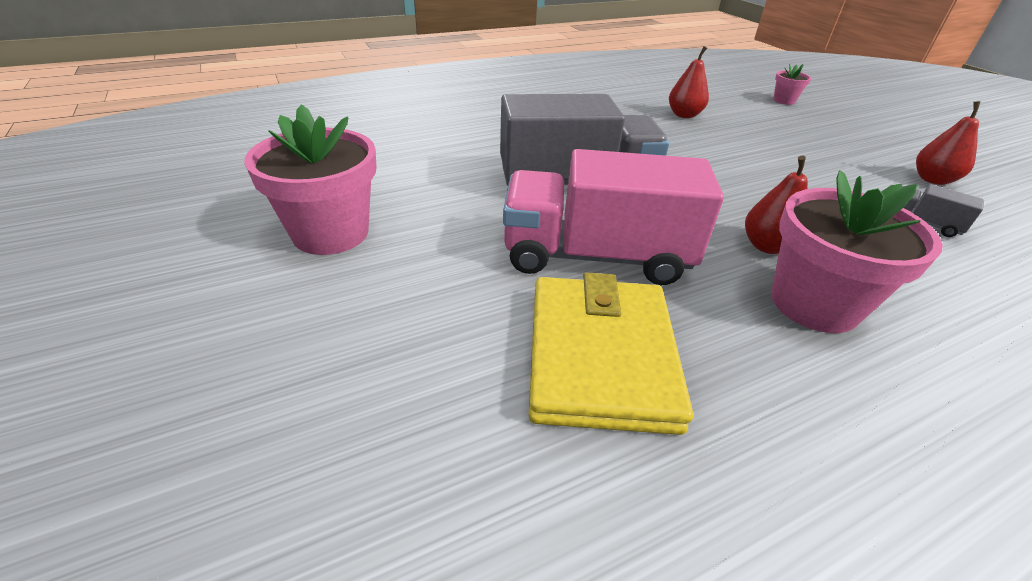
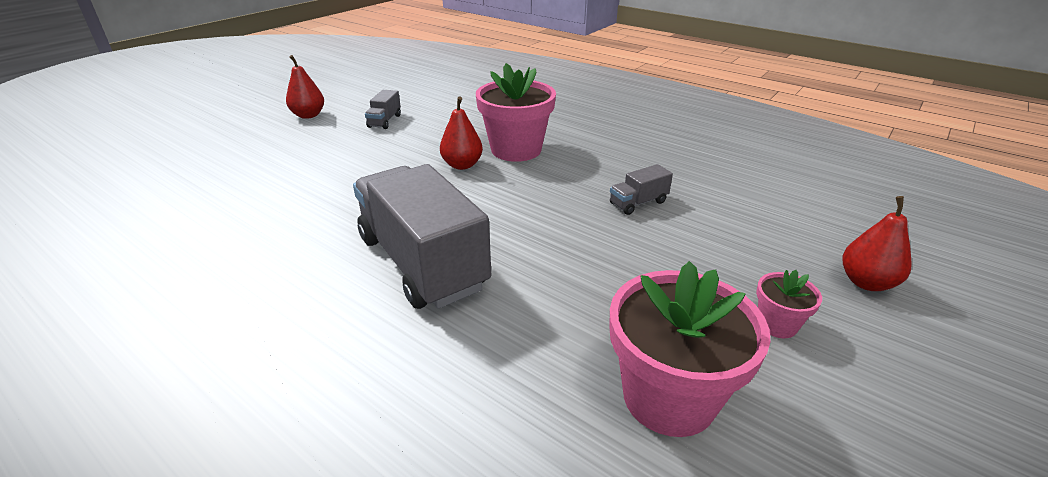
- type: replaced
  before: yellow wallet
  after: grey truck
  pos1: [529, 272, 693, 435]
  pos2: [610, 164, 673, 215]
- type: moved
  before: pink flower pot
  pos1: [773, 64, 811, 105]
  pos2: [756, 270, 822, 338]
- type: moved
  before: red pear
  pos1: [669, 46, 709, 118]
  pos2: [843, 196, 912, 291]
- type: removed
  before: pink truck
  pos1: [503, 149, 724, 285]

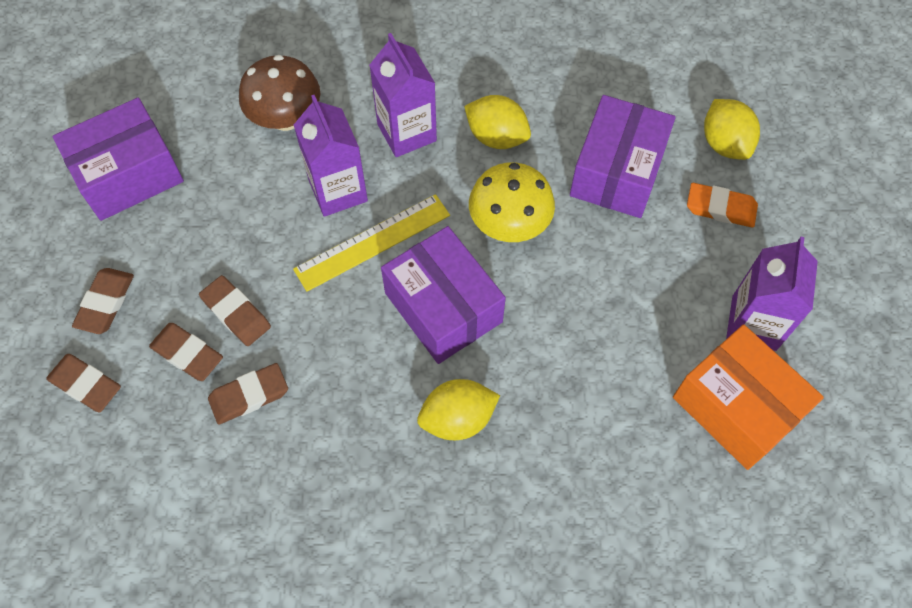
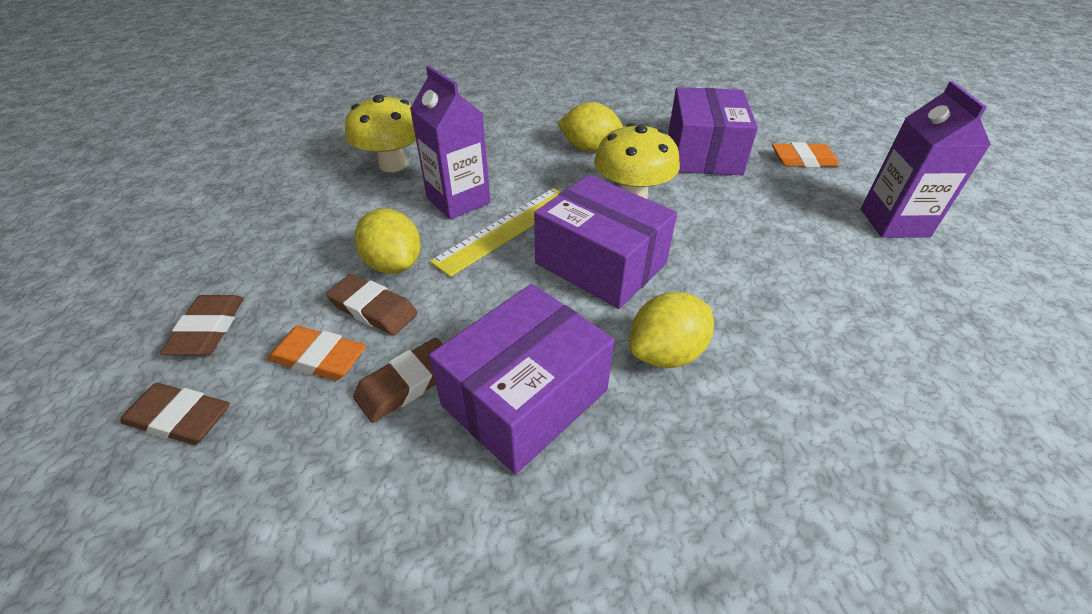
- type: recoloured
  before: brown eraser
  after: orange eraser
  pos1: [149, 323, 223, 381]
  pos2: [268, 326, 366, 381]
- type: recoloured
  before: brown mushroom
  after: yellow mushroom
  pos1: [239, 55, 320, 131]
  pos2: [345, 95, 416, 172]
- type: moved
  before: yellow lemon
  pos1: [704, 99, 760, 160]
  pos2: [355, 208, 421, 274]
- type: moved
  before: purple box
  pos1: [53, 98, 184, 221]
  pos2: [429, 284, 614, 474]
- type: removed
  before: purple carton
  pos1: [369, 33, 437, 157]
- type: removed
  before: orange box
  pos1: [673, 324, 824, 470]

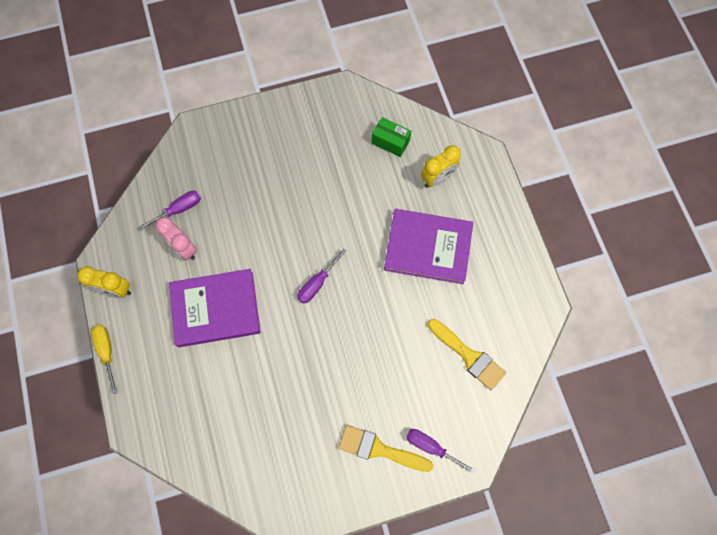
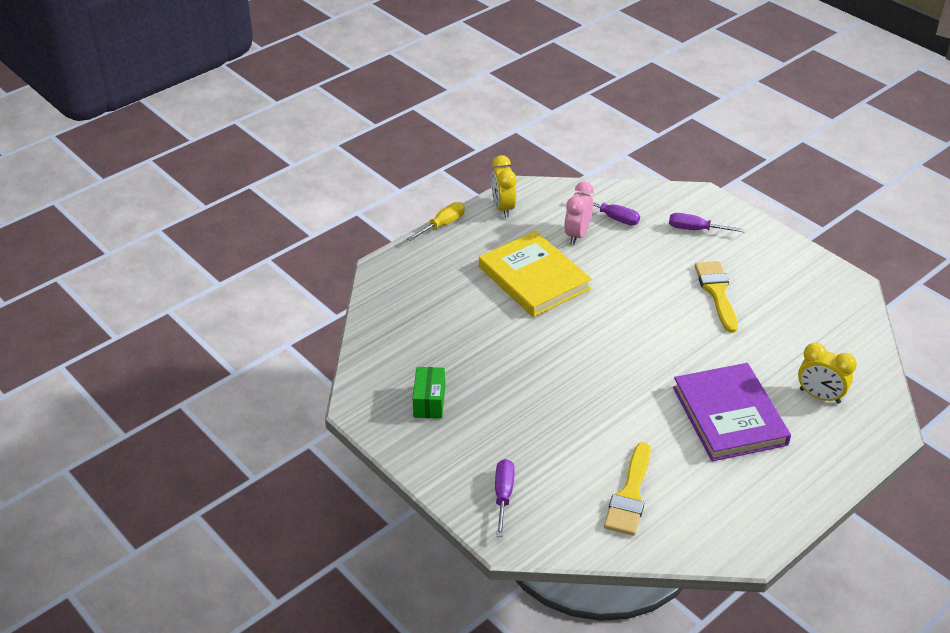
- type: moved
  before: green box
  pos1: [372, 117, 411, 157]
  pos2: [413, 367, 445, 419]
- type: recoloured
  before: purple book
  after: yellow book
  pos1: [169, 269, 261, 347]
  pos2: [479, 231, 592, 317]
- type: moved
  before: purple screwdriver
  pos1: [297, 248, 346, 304]
  pos2: [669, 213, 745, 232]
- type: moved
  before: yellow brush
  pos1: [339, 425, 433, 472]
  pos2: [695, 261, 738, 333]

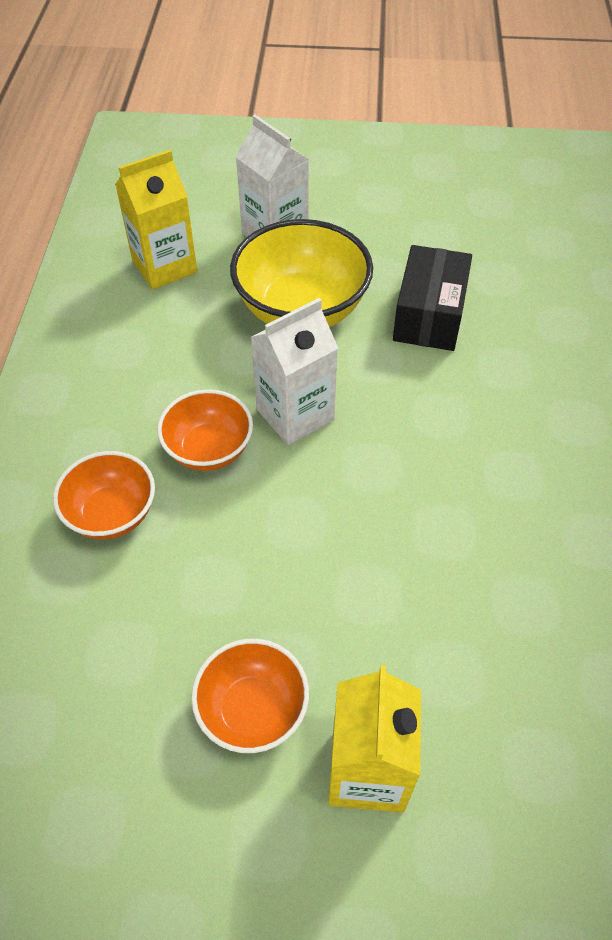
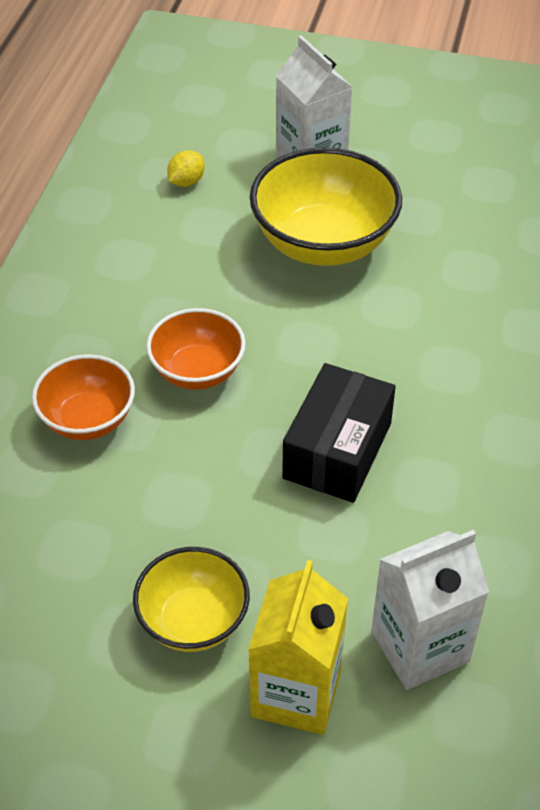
- type: recoloured
  before: orange bowl
  after: yellow bowl
  pos1: [191, 639, 309, 753]
  pos2: [133, 547, 250, 652]
- type: replaced
  before: yellow carton
  after: yellow lemon
  pos1: [115, 150, 197, 289]
  pos2: [167, 150, 205, 187]
- type: moved
  before: black box
  pos1: [393, 245, 472, 351]
  pos2: [282, 363, 396, 503]
- type: moved
  before: white carton
  pos1: [251, 298, 338, 445]
  pos2: [371, 530, 489, 690]

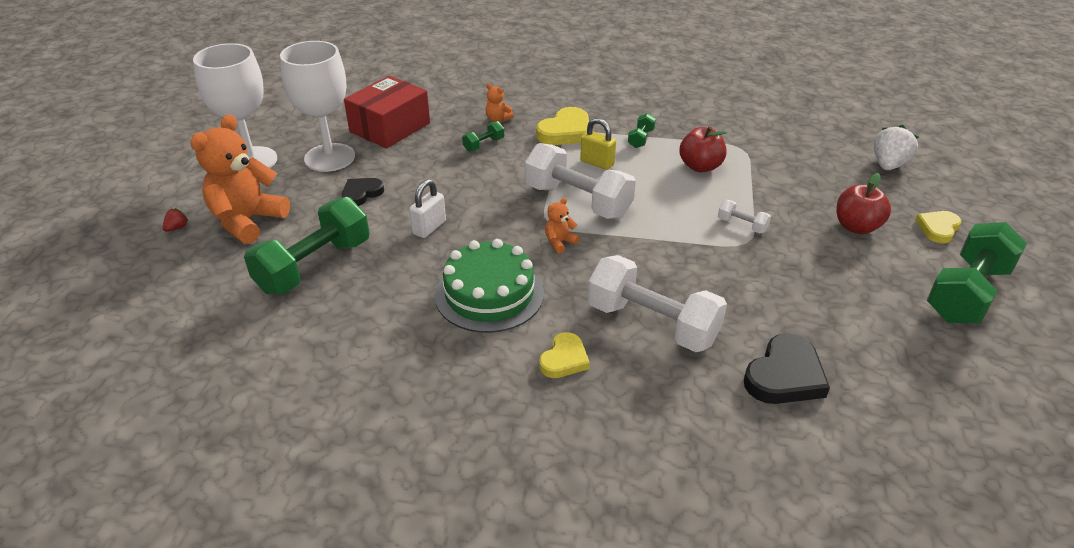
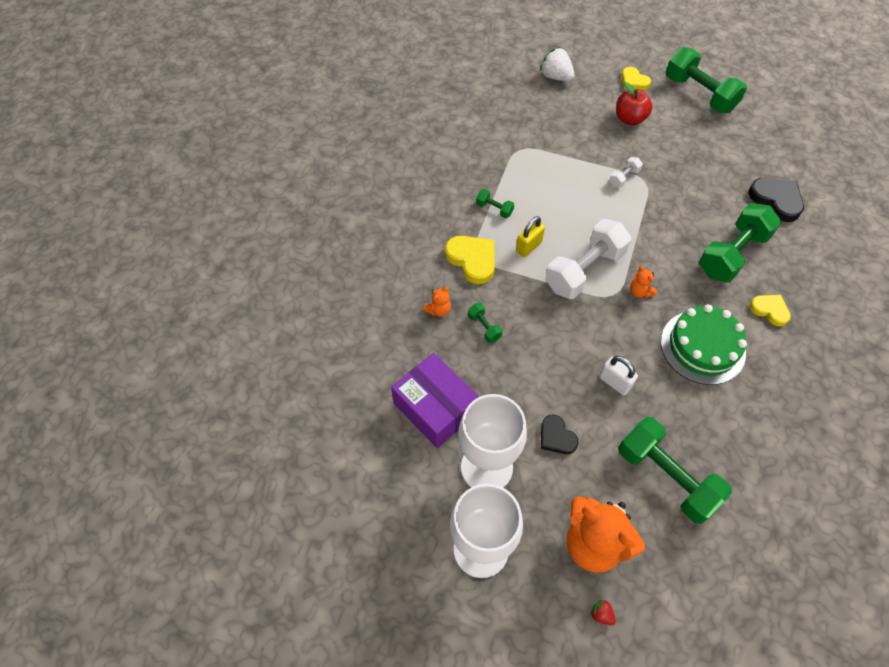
- type: recoloured
  before: red box
  after: purple box
  pos1: [344, 76, 430, 148]
  pos2: [391, 353, 479, 448]
- type: recoloured
  before: white dumbbell
  after: green dumbbell
  pos1: [588, 255, 727, 352]
  pos2: [699, 203, 782, 283]
- type: removed
  before: red apple
  pos1: [679, 126, 727, 172]

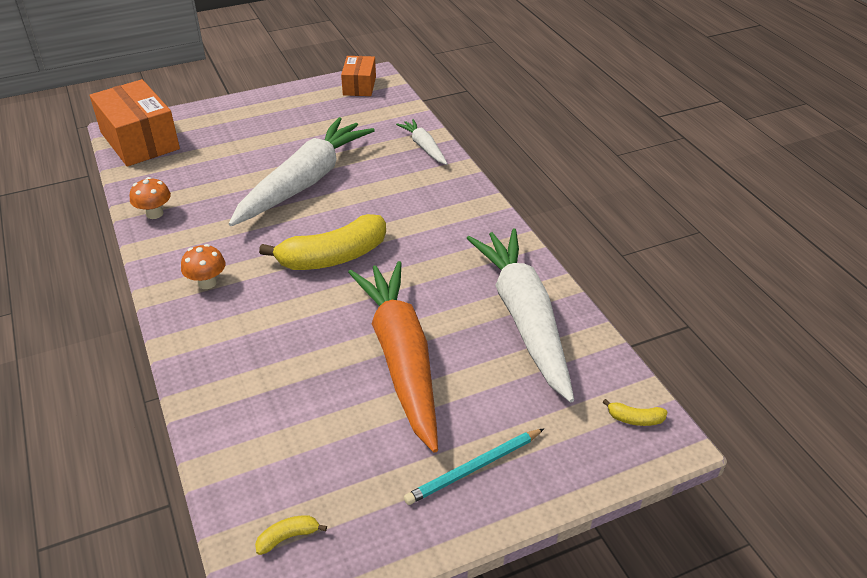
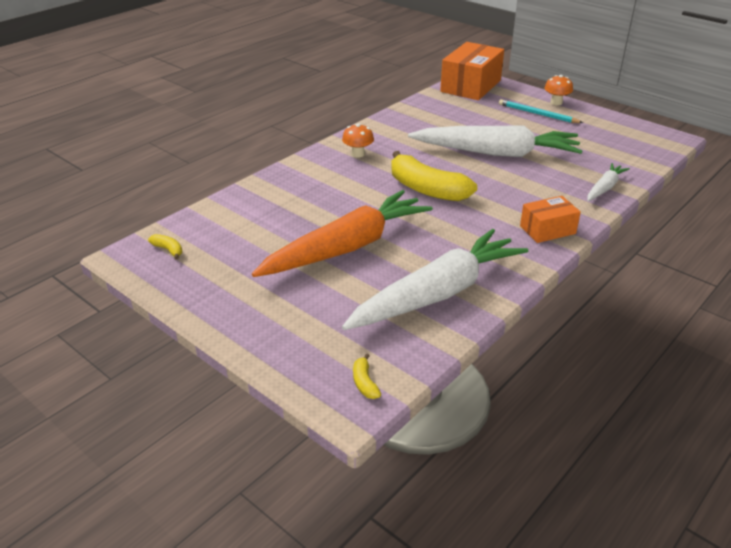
- type: moved
  before: turquoise pencil
  pos1: [404, 428, 544, 505]
  pos2: [499, 99, 583, 123]
- type: moved
  before: orange box
  pos1: [341, 56, 376, 96]
  pos2: [520, 196, 581, 243]
- type: moved
  before: orange mushroom
  pos1: [130, 177, 171, 219]
  pos2: [545, 75, 573, 105]

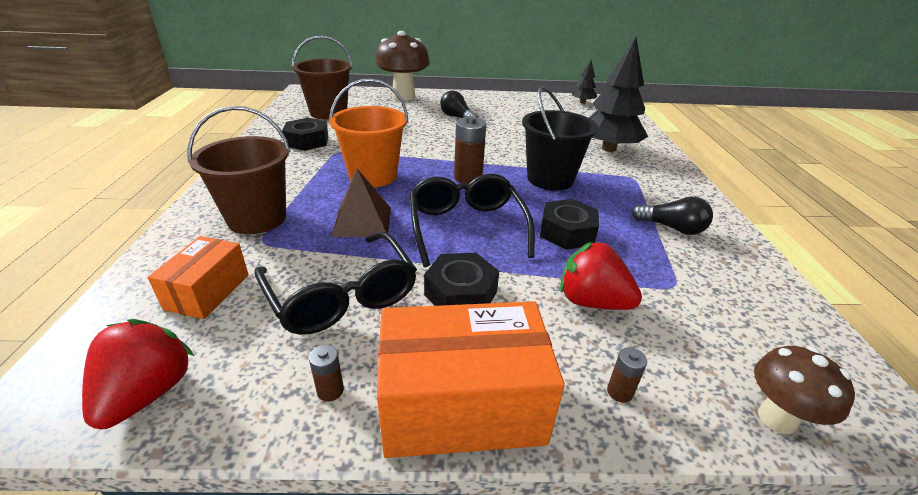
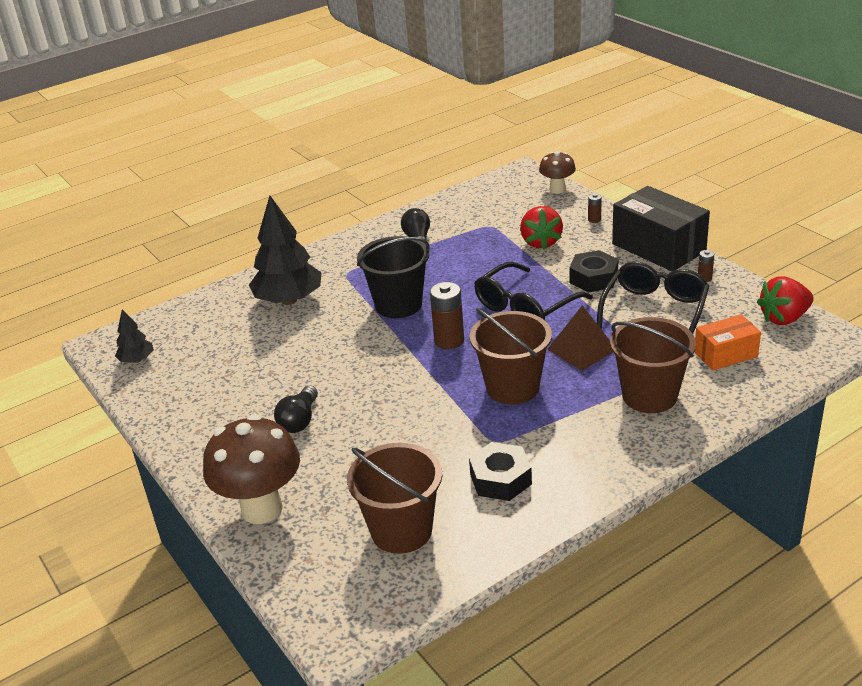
- type: recoloured
  before: orange bucket
  after: brown bucket
  pos1: [329, 78, 408, 187]
  pos2: [470, 308, 552, 405]
- type: recoloured
  before: orange box
  after: black box
  pos1: [377, 301, 565, 458]
  pos2: [612, 186, 710, 272]
- type: removed
  before: black nut
  pos1: [540, 199, 599, 250]

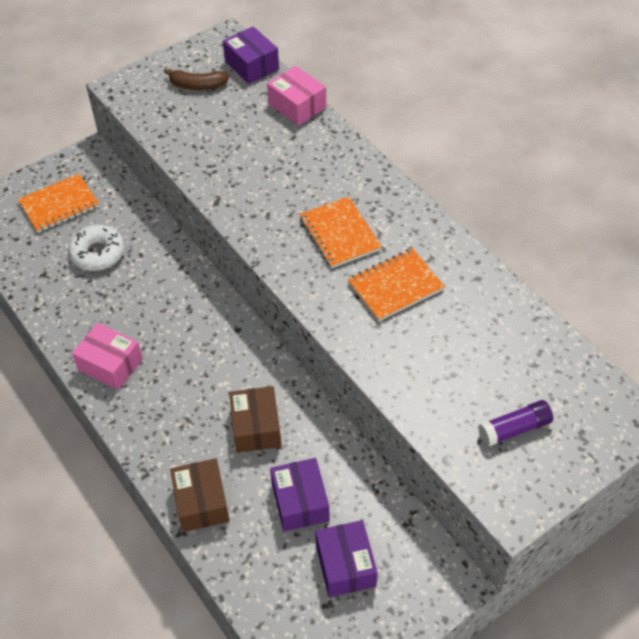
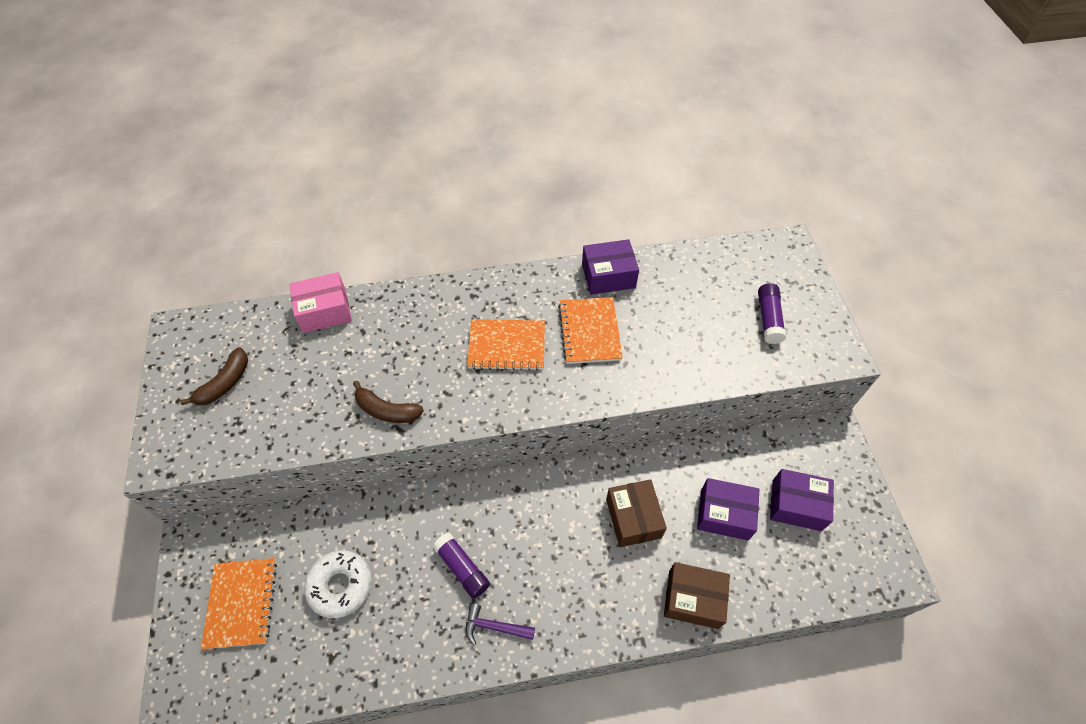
- type: added
  after: brown banana
  pos2: [353, 380, 424, 423]
- type: added
  after: purple glue stick
  pos2: [433, 532, 490, 599]
- type: replaced
  before: pink box
  after: purple hammer
  pos1: [72, 323, 143, 390]
  pos2: [466, 603, 535, 646]
- type: moved
  before: purple box
  pos1: [223, 26, 279, 84]
  pos2: [582, 239, 639, 295]
- type: turned
  before: brown box
  pos1: [229, 386, 281, 453]
  pos2: [606, 479, 667, 547]
  turn: 60

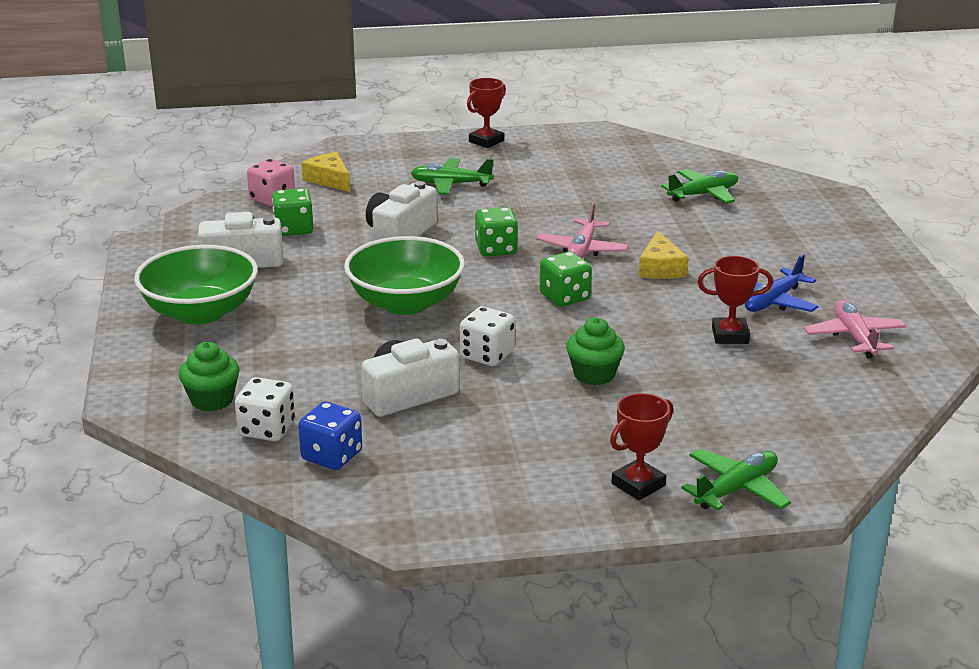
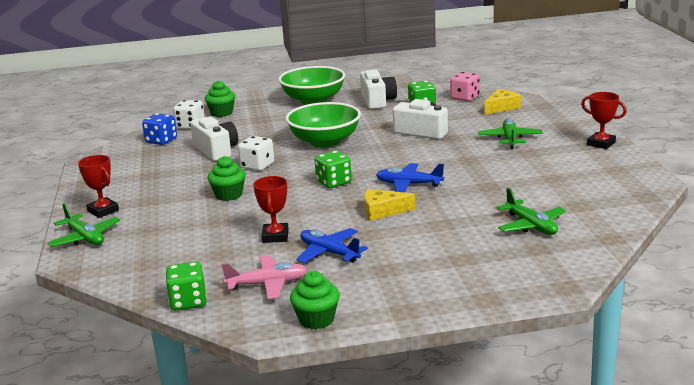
- type: moved
  before: green dice
  pos1: [475, 207, 518, 256]
  pos2: [166, 262, 207, 310]
- type: added
  after: green cupcake
  pos2: [290, 271, 340, 329]
- type: recoloured
  before: pink plane
  after: blue plane
  pos1: [536, 202, 628, 259]
  pos2: [376, 163, 444, 193]

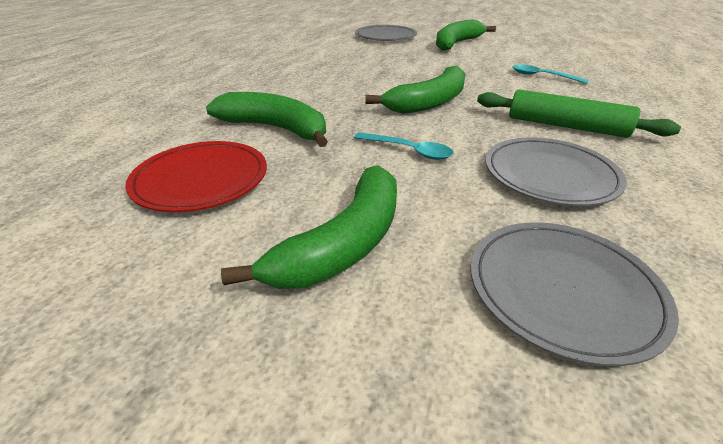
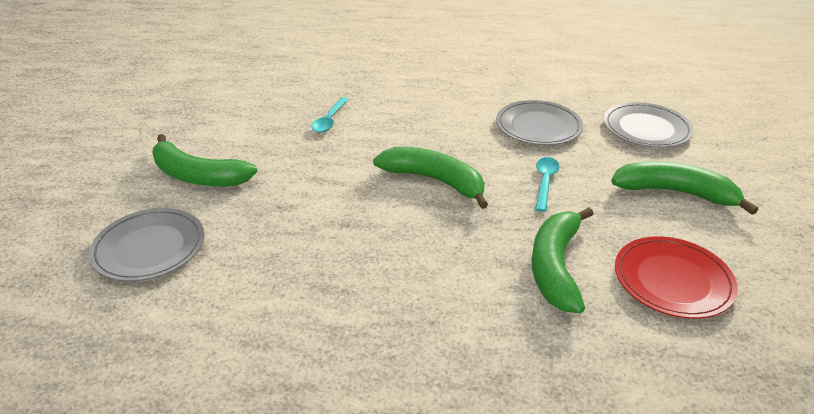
- type: removed
  before: green rolling pin
  pos1: [477, 89, 681, 138]

